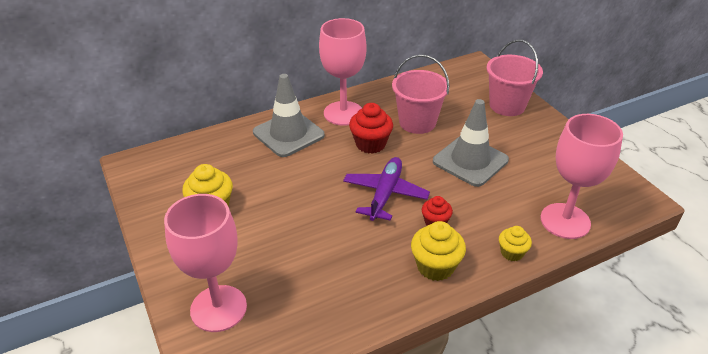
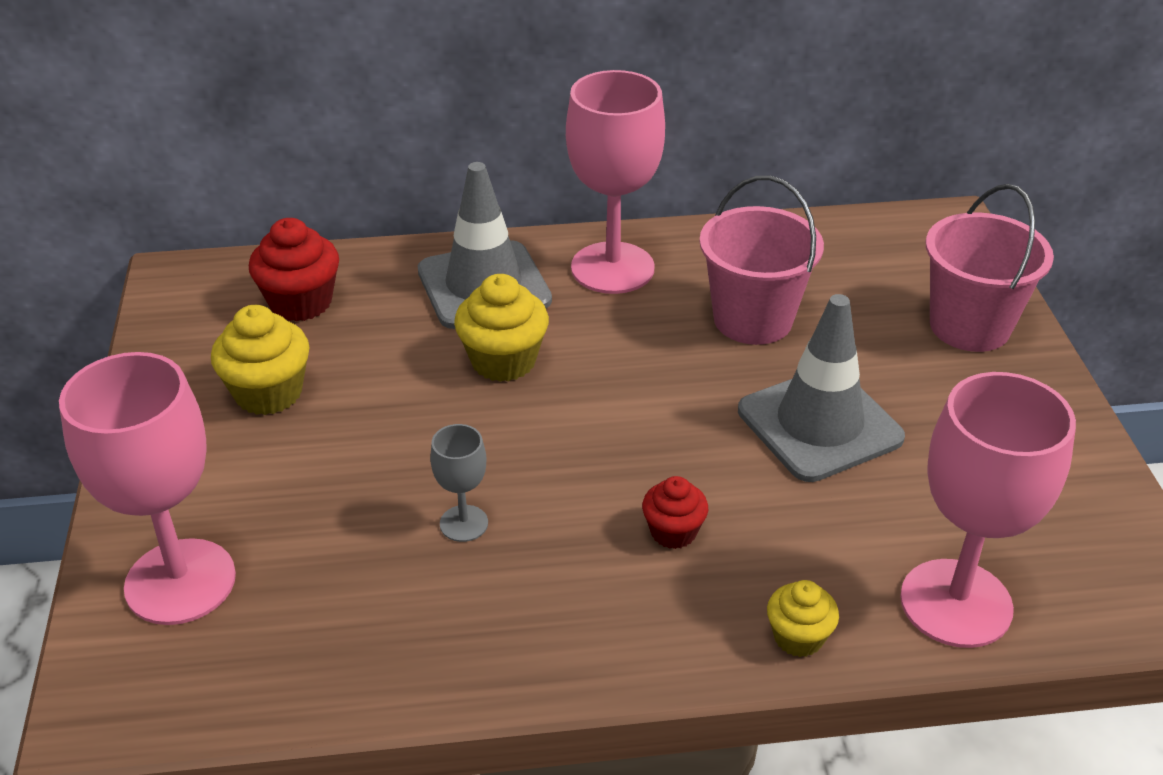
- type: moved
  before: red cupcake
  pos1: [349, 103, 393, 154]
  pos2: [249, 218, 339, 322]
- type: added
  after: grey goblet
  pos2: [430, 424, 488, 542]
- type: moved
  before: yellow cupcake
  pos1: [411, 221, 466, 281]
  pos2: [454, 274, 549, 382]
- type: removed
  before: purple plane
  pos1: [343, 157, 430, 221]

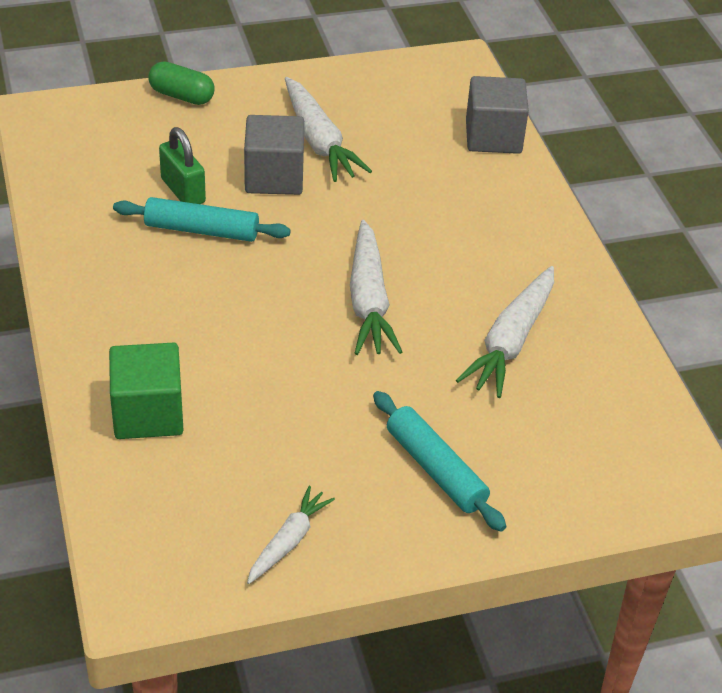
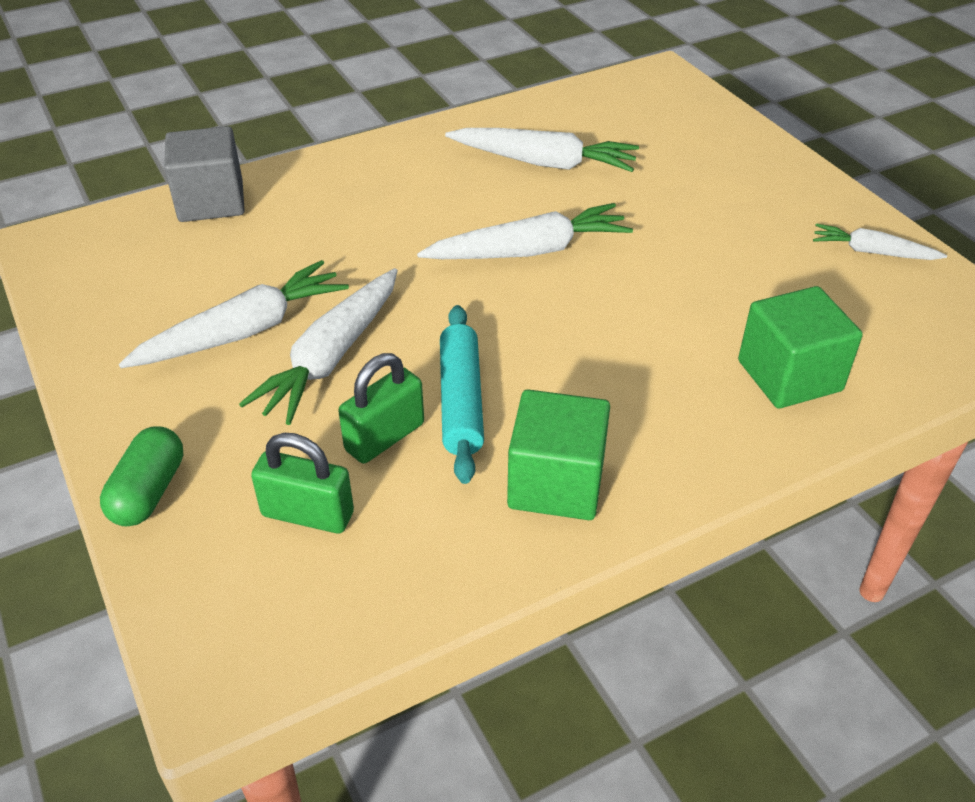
- type: replaced
  before: grey cube
  after: white carrot
  pos1: [244, 115, 304, 195]
  pos2: [239, 268, 398, 425]
- type: added
  after: green padlock
  pos2: [251, 433, 354, 533]
- type: added
  after: green cube
  pos2: [507, 389, 610, 520]
- type: removed
  before: turquoise rolling pin
  pos1: [373, 391, 506, 532]

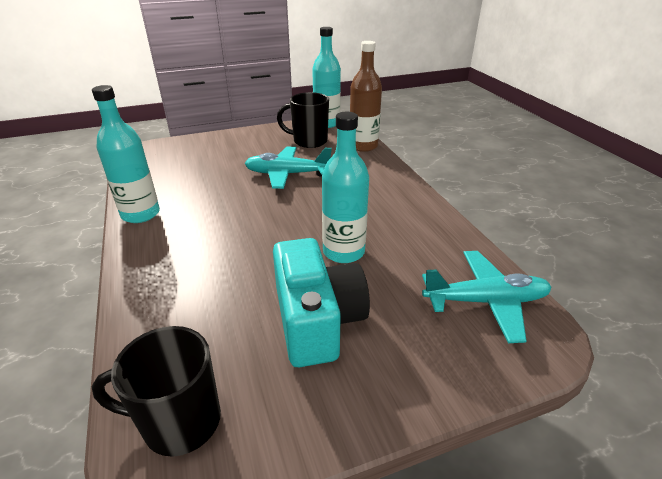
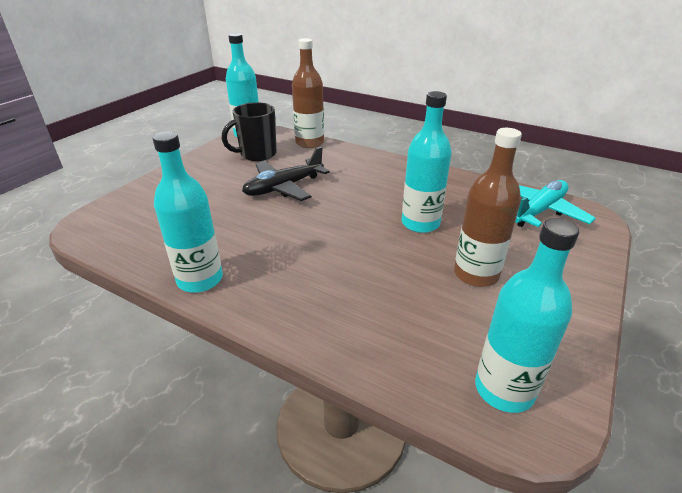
- type: recoloured
  before: turquoise plane
  after: black plane
  pos1: [244, 147, 332, 189]
  pos2: [242, 147, 329, 201]
- type: replaced
  before: turquoise camera
  after: brown bottle
  pos1: [273, 238, 370, 367]
  pos2: [454, 128, 522, 287]
- type: replaced
  before: black mug
  after: turquoise bottle
  pos1: [92, 326, 221, 457]
  pos2: [475, 218, 579, 413]

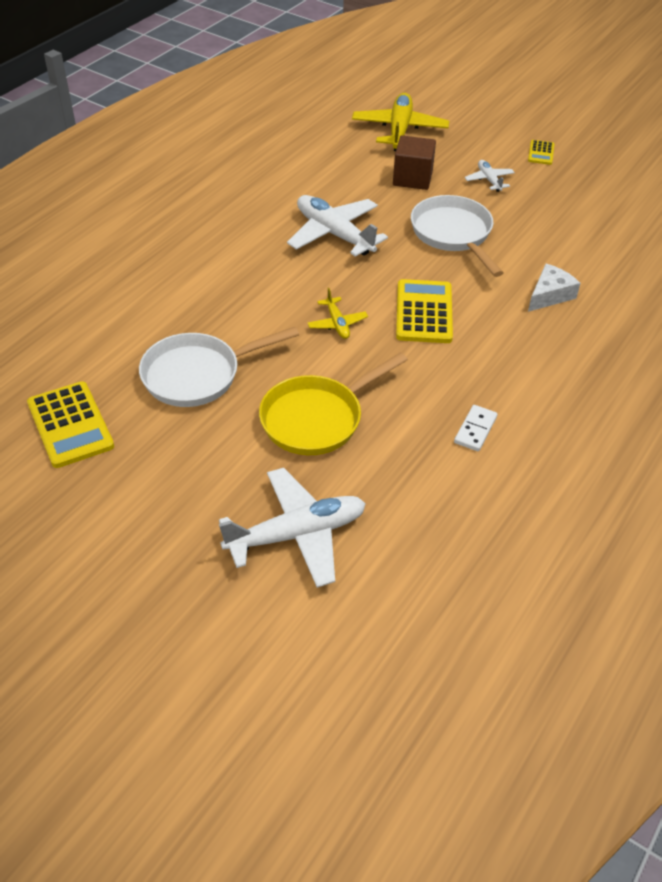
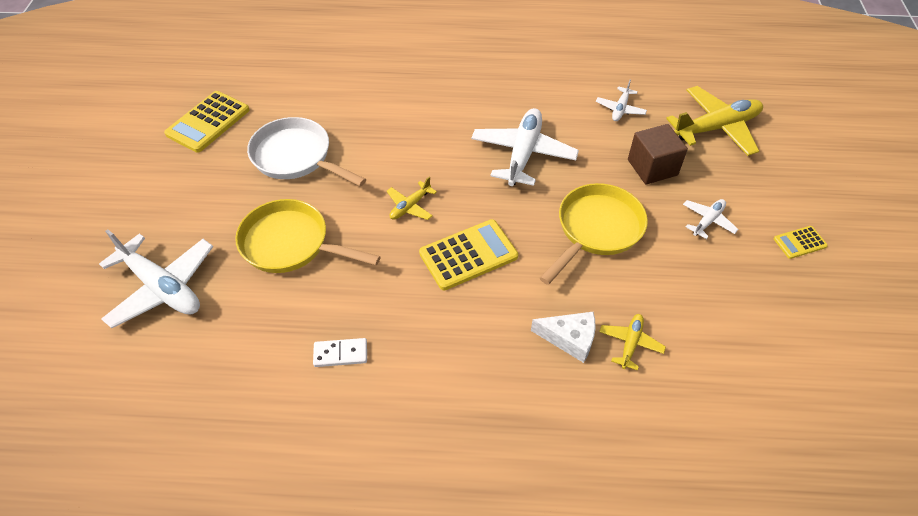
- type: recoloured
  before: white pan
  after: yellow pan
  pos1: [411, 195, 503, 277]
  pos2: [540, 183, 648, 285]
- type: added
  after: white plane
  pos2: [596, 79, 647, 121]
- type: added
  after: yellow plane
  pos2: [599, 314, 666, 371]

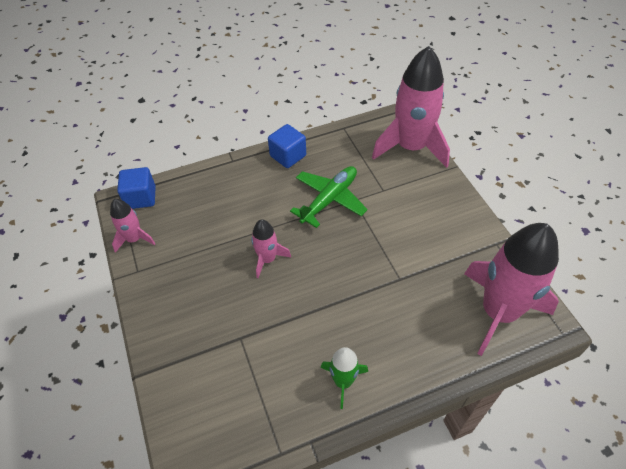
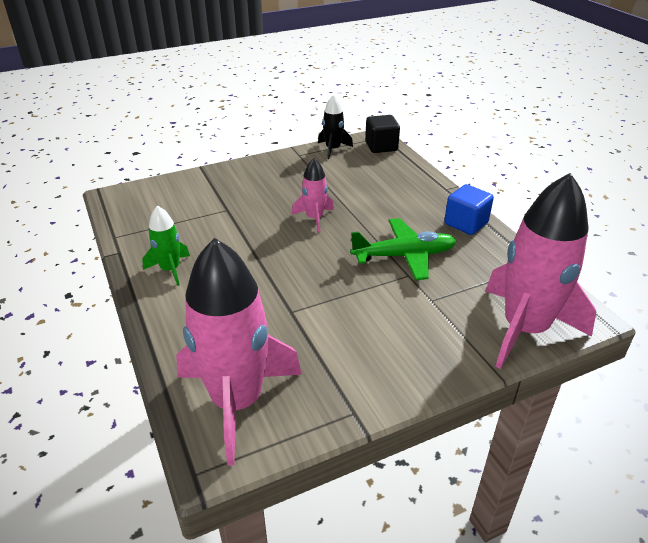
- type: recoloured
  before: pink rocket
  after: black rocket
  pos1: [110, 199, 155, 253]
  pos2: [318, 95, 353, 159]
- type: turned
  before: green plane
  pos1: [290, 166, 367, 228]
  pos2: [350, 218, 456, 280]
  turn: -45
- type: recoloured
  before: blue cube
  after: black cube
  pos1: [117, 167, 156, 209]
  pos2: [365, 115, 400, 153]

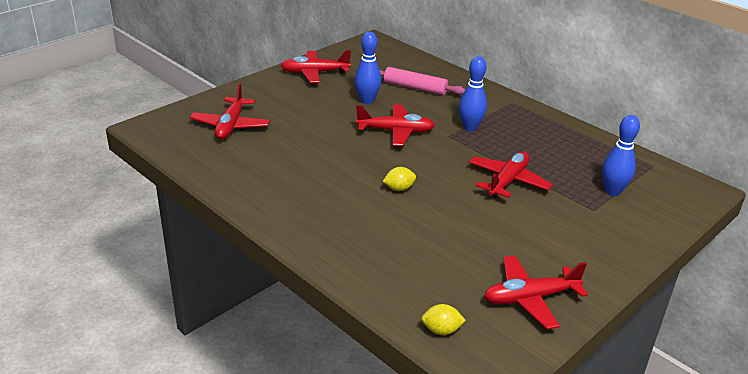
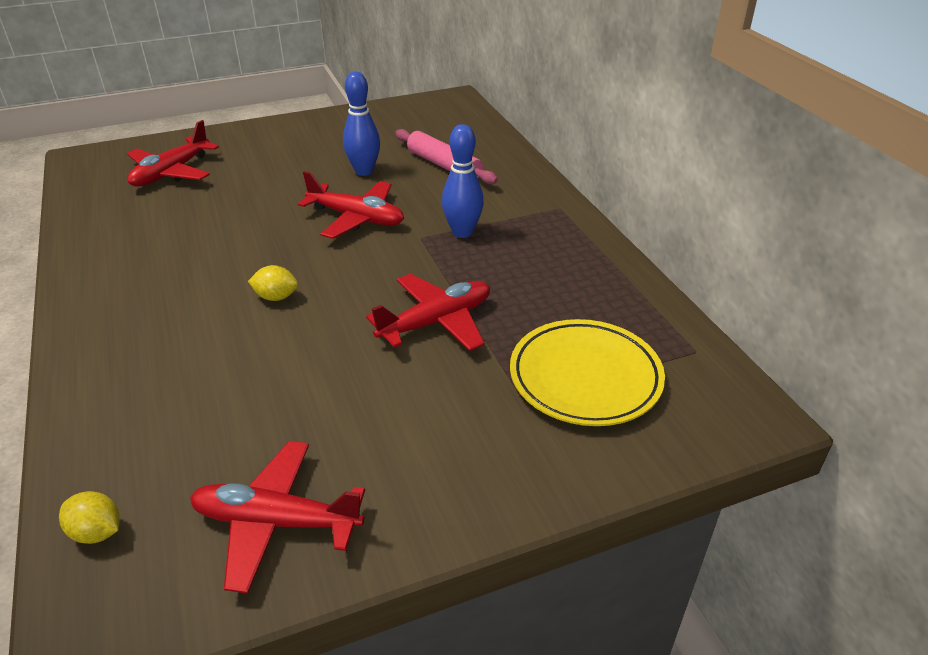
- type: replaced
  before: blue bowling pin
  after: yellow plate
  pos1: [602, 115, 640, 196]
  pos2: [510, 319, 665, 426]
- type: removed
  before: red plane
  pos1: [280, 50, 351, 83]

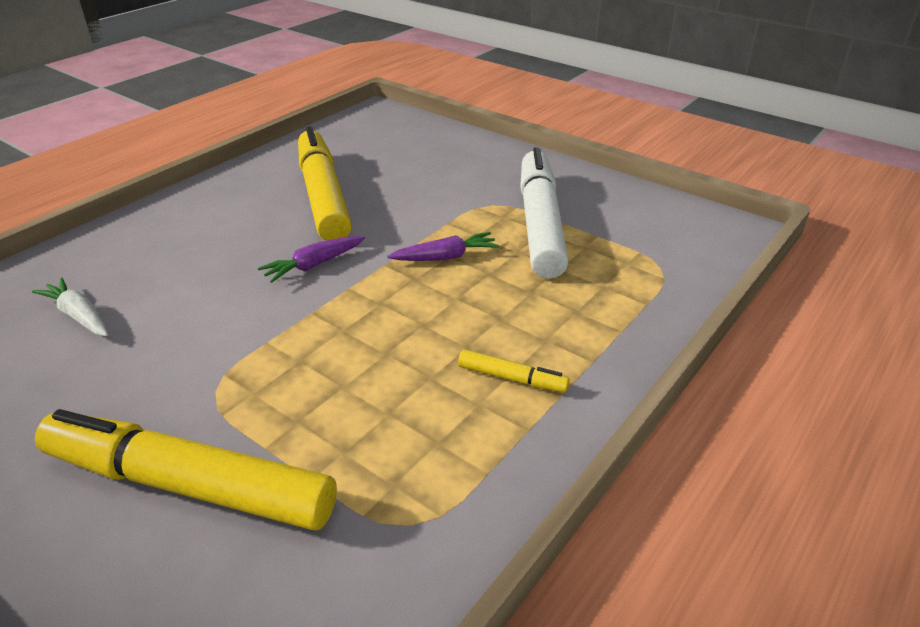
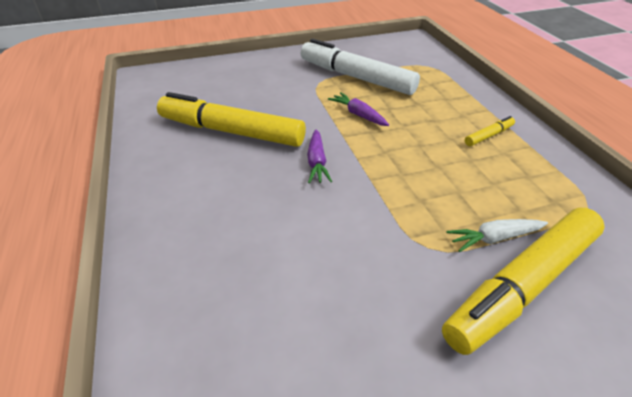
- type: turned
  before: purple carrot
  pos1: [387, 232, 499, 261]
  pos2: [328, 92, 389, 126]
  turn: -60
- type: moved
  before: white carrot
  pos1: [32, 277, 108, 336]
  pos2: [446, 219, 548, 252]

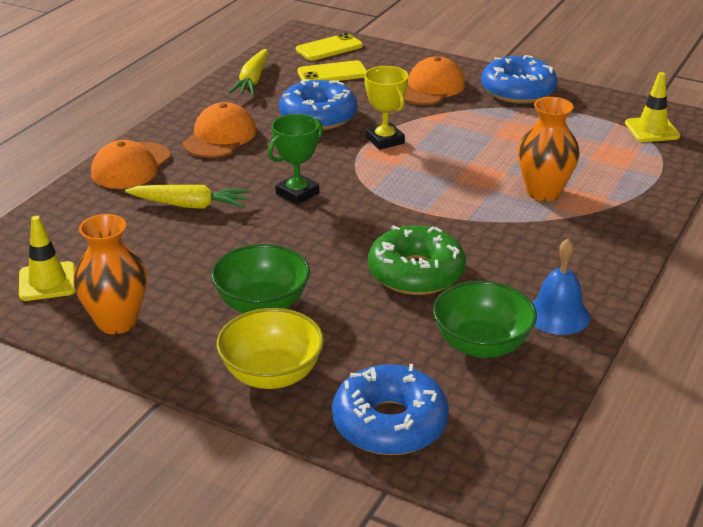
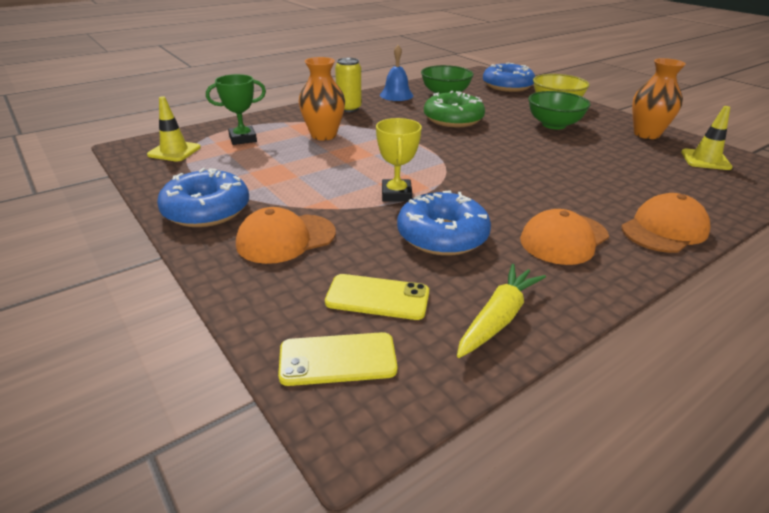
- type: moved
  before: green trophy
  pos1: [268, 114, 323, 205]
  pos2: [206, 74, 266, 145]
- type: added
  after: yellow can
  pos2: [335, 58, 362, 112]
- type: removed
  before: yellow carrot
  pos1: [125, 185, 250, 209]

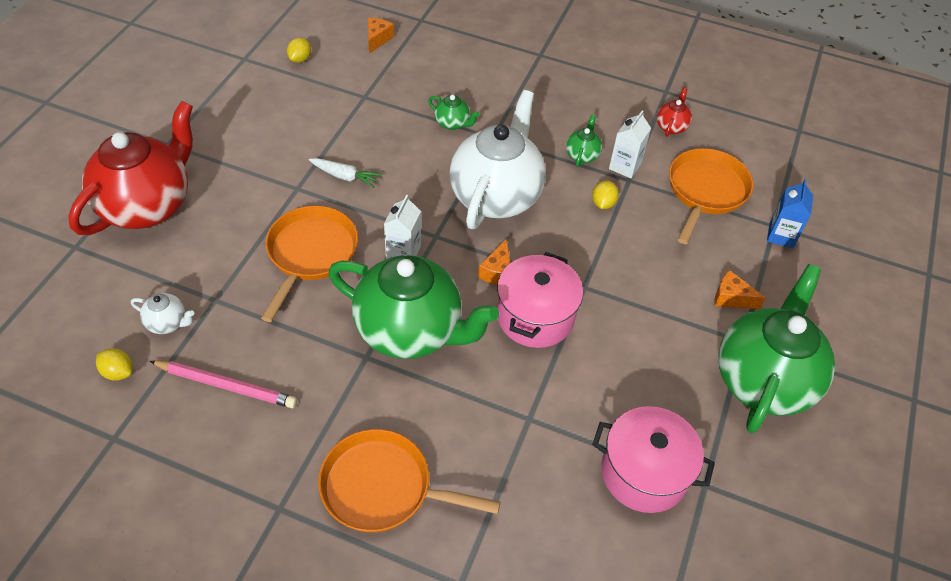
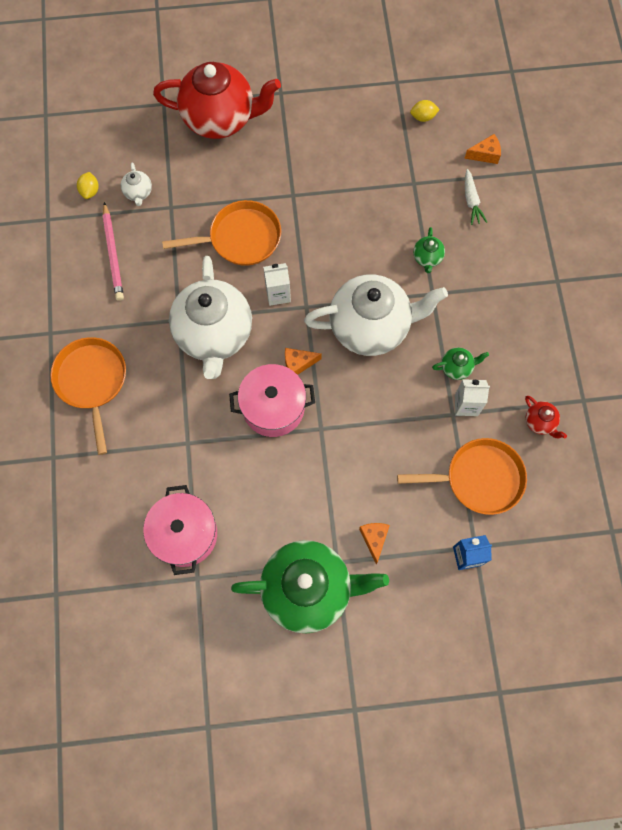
- type: recoloured
  before: green teapot
  after: white teapot
  pos1: [328, 255, 499, 359]
  pos2: [169, 256, 252, 379]
- type: moved
  before: white carrot
  pos1: [309, 158, 382, 188]
  pos2: [465, 169, 487, 225]
- type: turned
  before: red teapot
  pos1: [657, 88, 692, 137]
  pos2: [525, 396, 567, 438]
  turn: 60
- type: removed
  before: yellow lemon
  pos1: [592, 181, 619, 209]

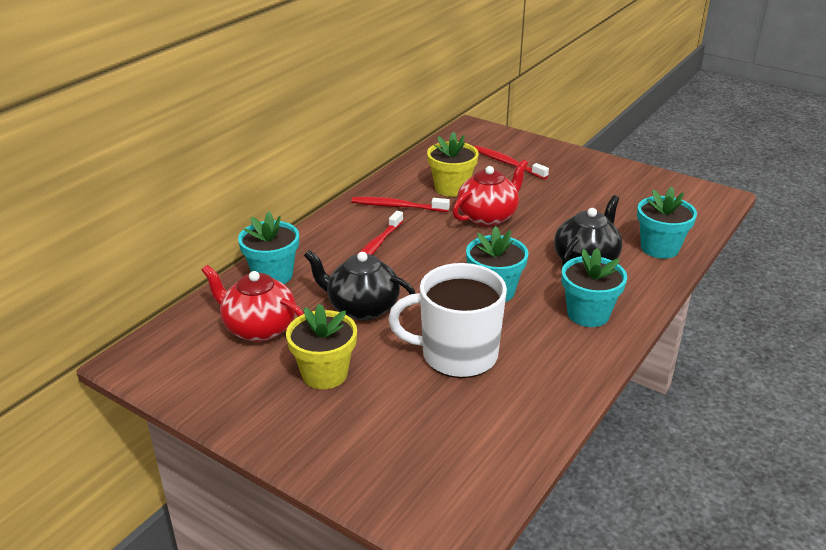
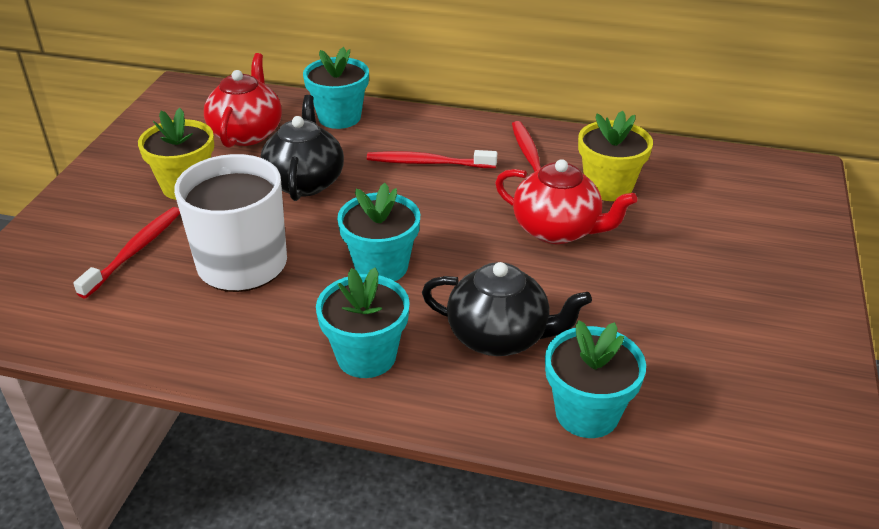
- type: moved
  before: red toothbrush
  pos1: [475, 146, 549, 179]
  pos2: [73, 207, 180, 298]

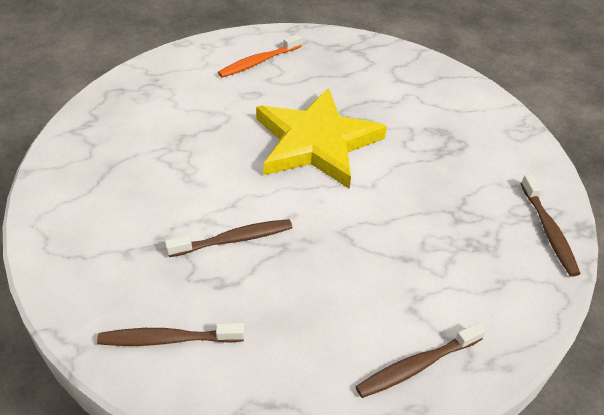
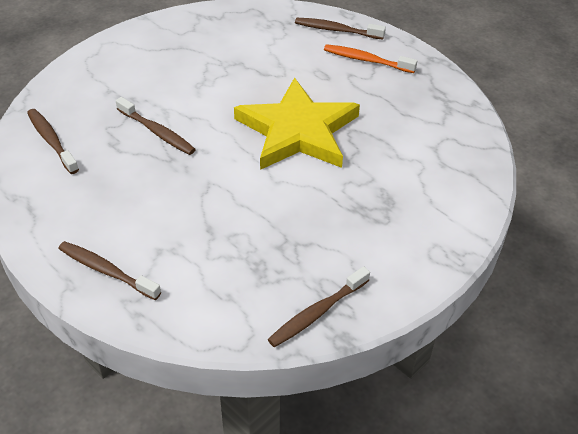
- type: added
  after: brown toothbrush
  pos2: [295, 18, 386, 40]

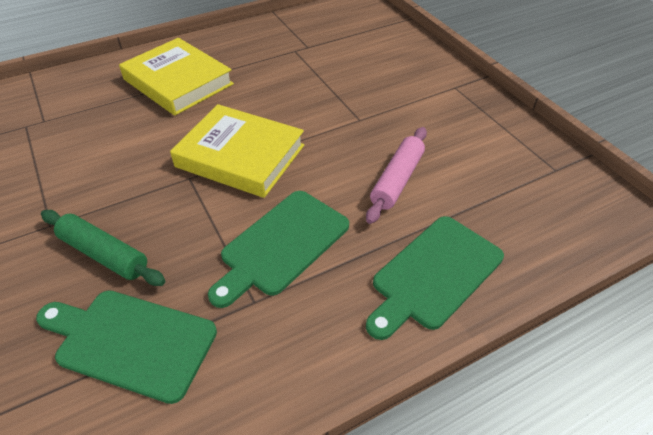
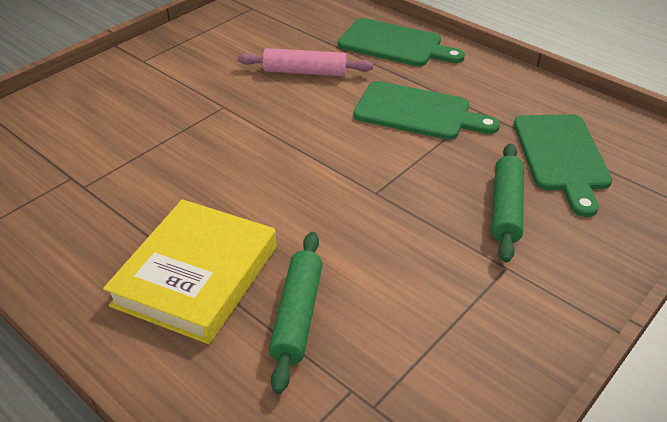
- type: added
  after: green rolling pin
  pos2: [269, 232, 323, 394]
- type: removed
  before: yellow book
  pos1: [170, 104, 304, 198]

